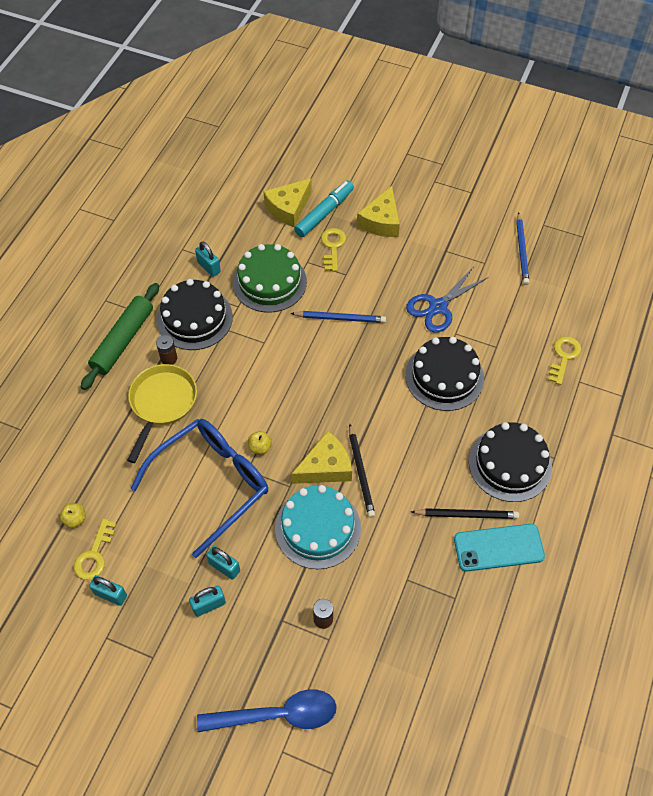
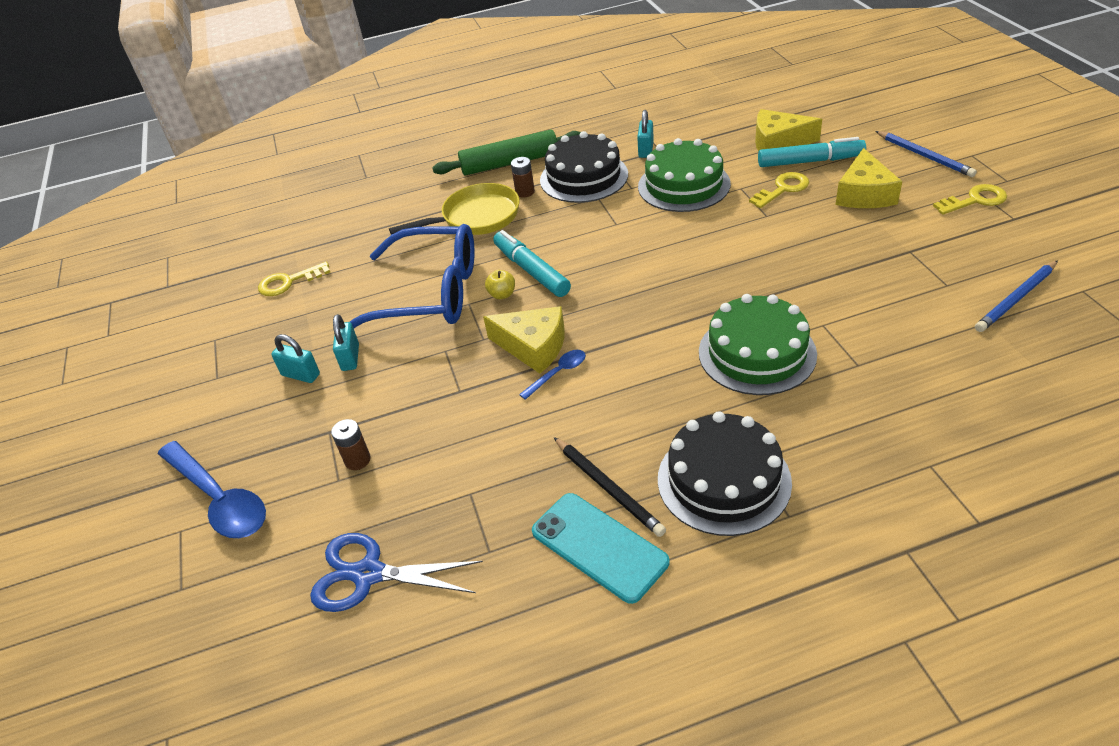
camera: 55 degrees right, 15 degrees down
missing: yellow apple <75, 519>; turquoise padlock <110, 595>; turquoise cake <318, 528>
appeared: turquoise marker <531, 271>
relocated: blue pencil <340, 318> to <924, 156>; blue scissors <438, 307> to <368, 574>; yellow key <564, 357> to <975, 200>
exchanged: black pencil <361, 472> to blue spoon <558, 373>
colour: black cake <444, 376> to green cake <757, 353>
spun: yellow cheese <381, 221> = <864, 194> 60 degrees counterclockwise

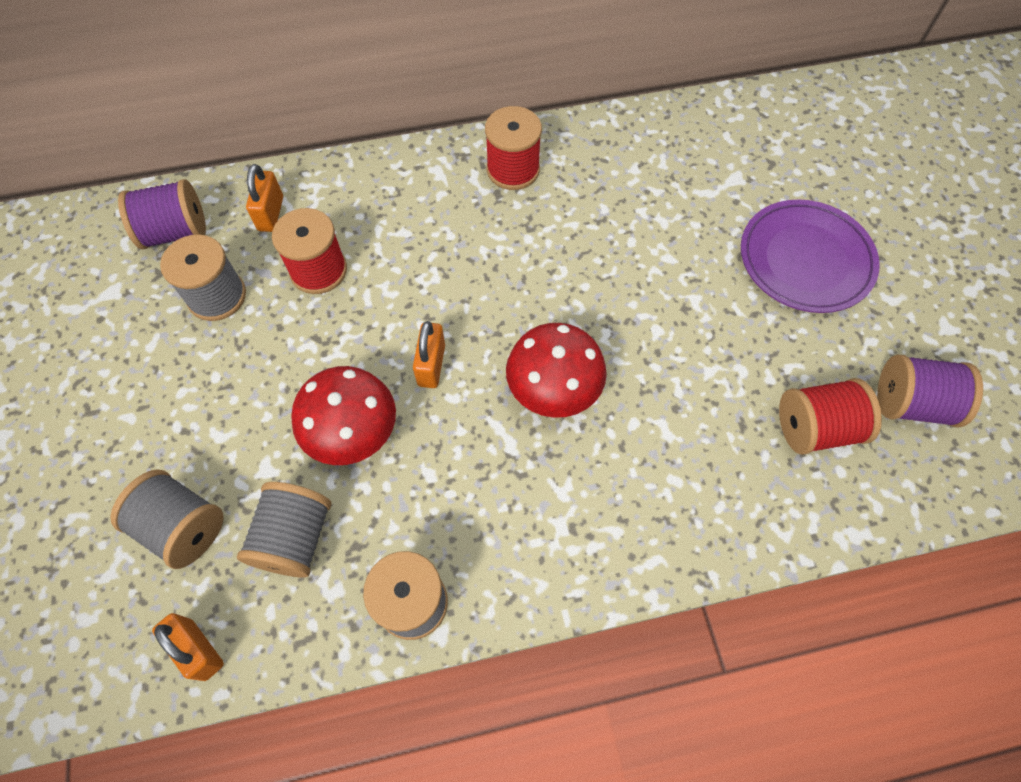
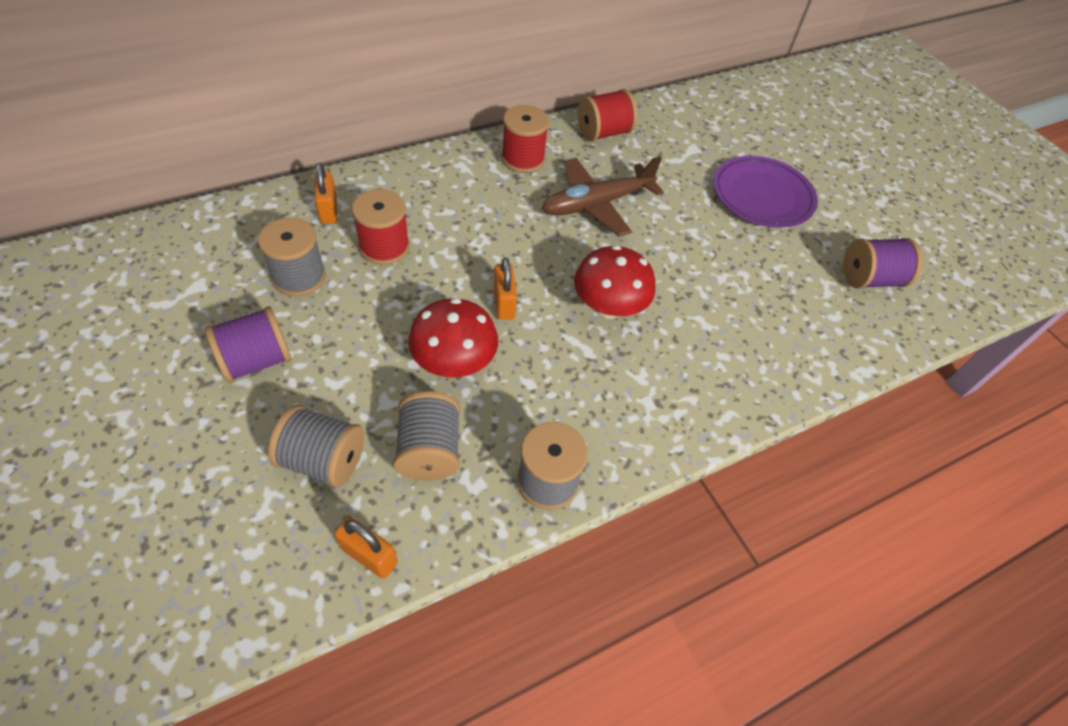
camera: 20 degrees left, 10 degrees down
appeared: brown plane <597, 204>
relocated: purple spool <175, 232> to <256, 360>; red spool <815, 428> to <603, 133>

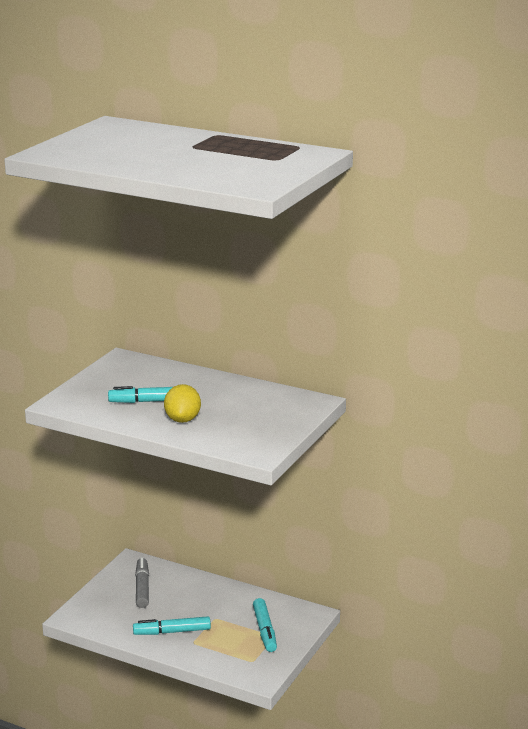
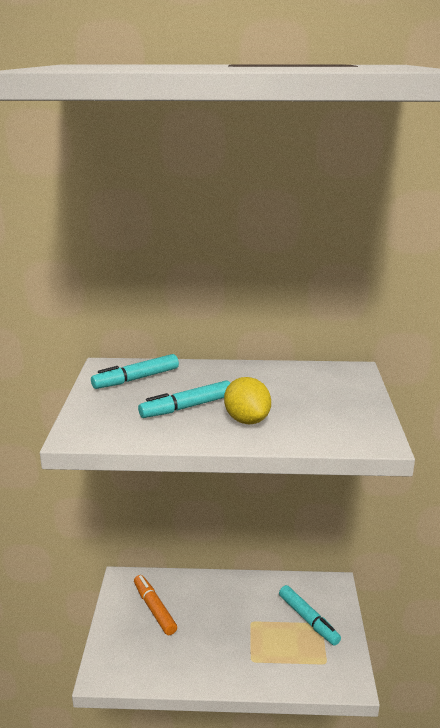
camera: 25 degrees left, 0 degrees up
relocated: turquoise marker <172, 632> to <136, 379>
colour: grey marker <142, 588> to orange marker <154, 609>

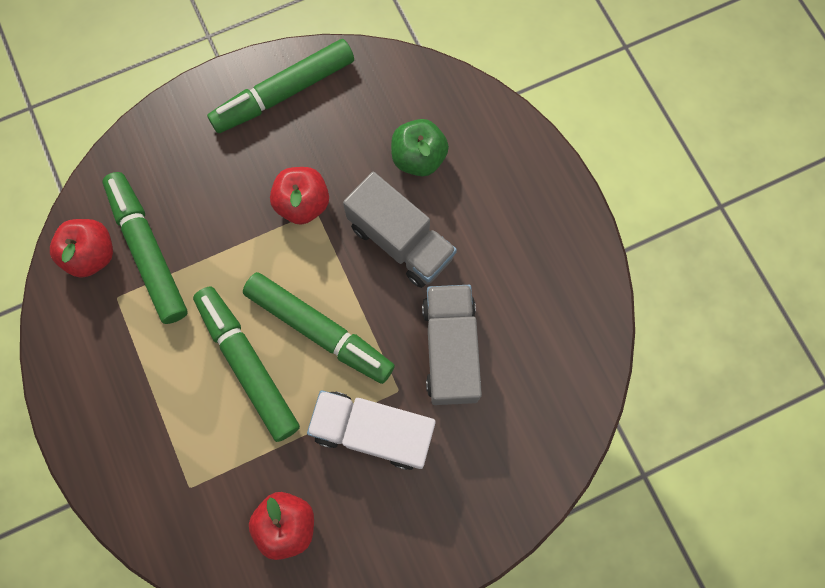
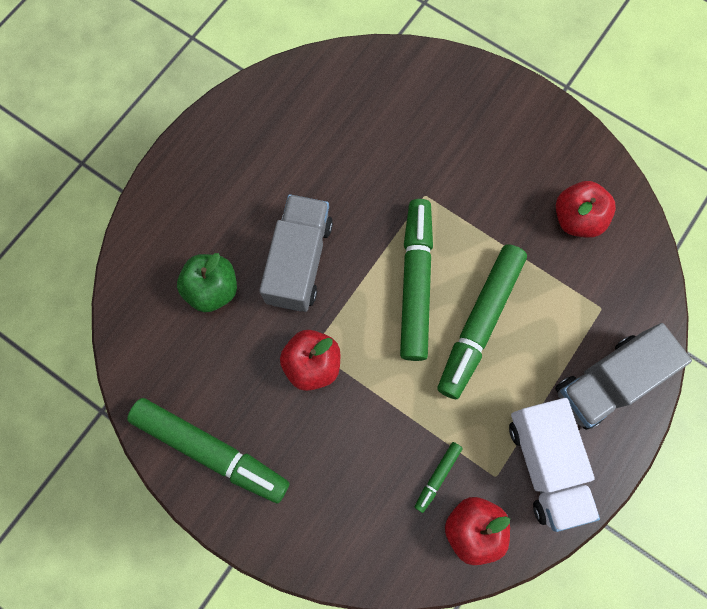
camera: 120 degrees left, 0 degrees up
relocated: white truck <373, 431> to <545, 464>; grey truck <450, 350> to <606, 382>
size: green marker <148, 251> = <437, 476> x0.44

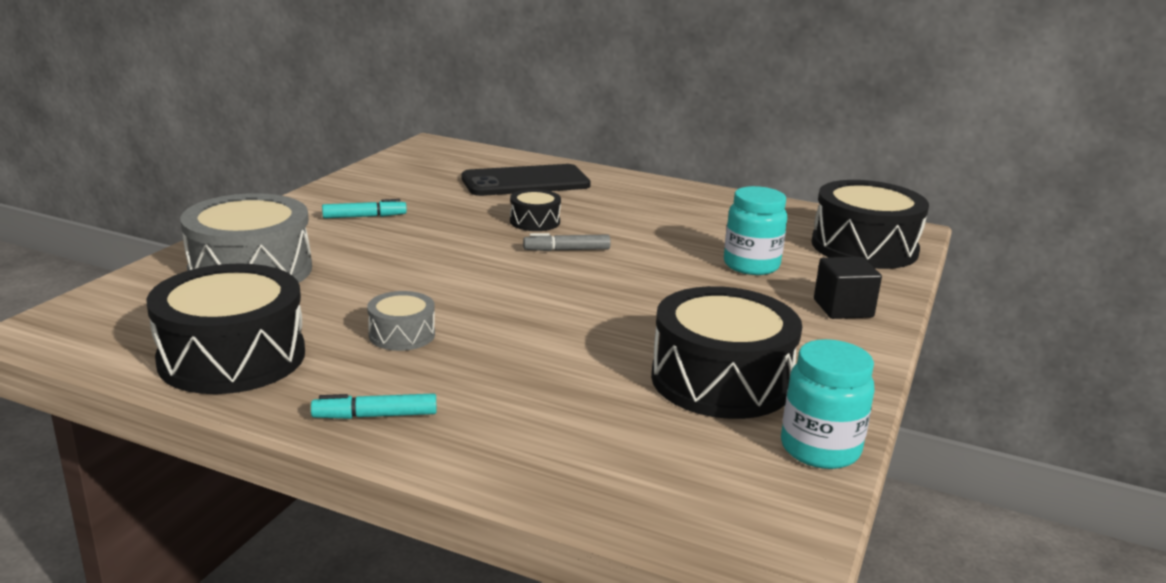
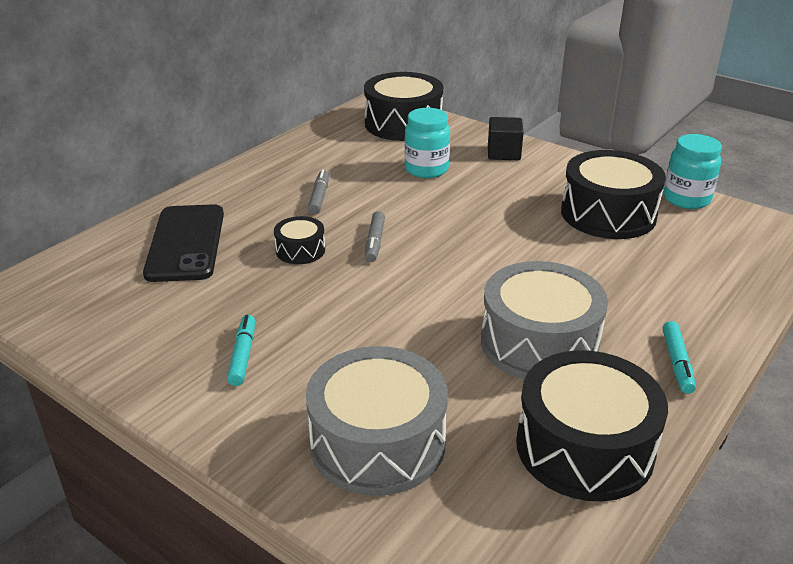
camera: 75 degrees left, 10 degrees up
appeared: grey marker <319, 197>
size: grey drum <402, 335> = <539, 343> x2.03

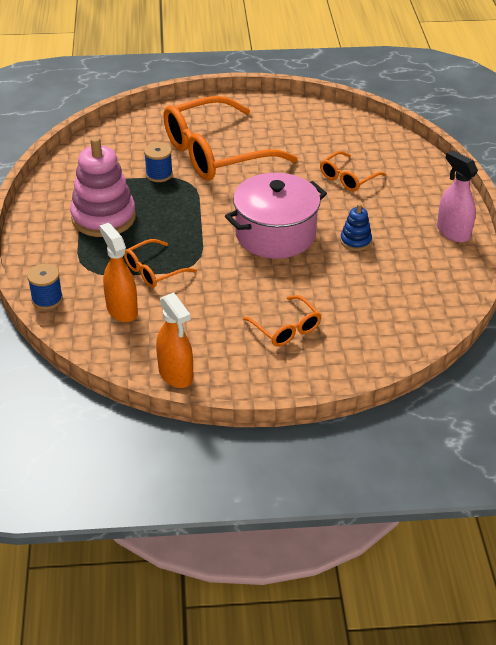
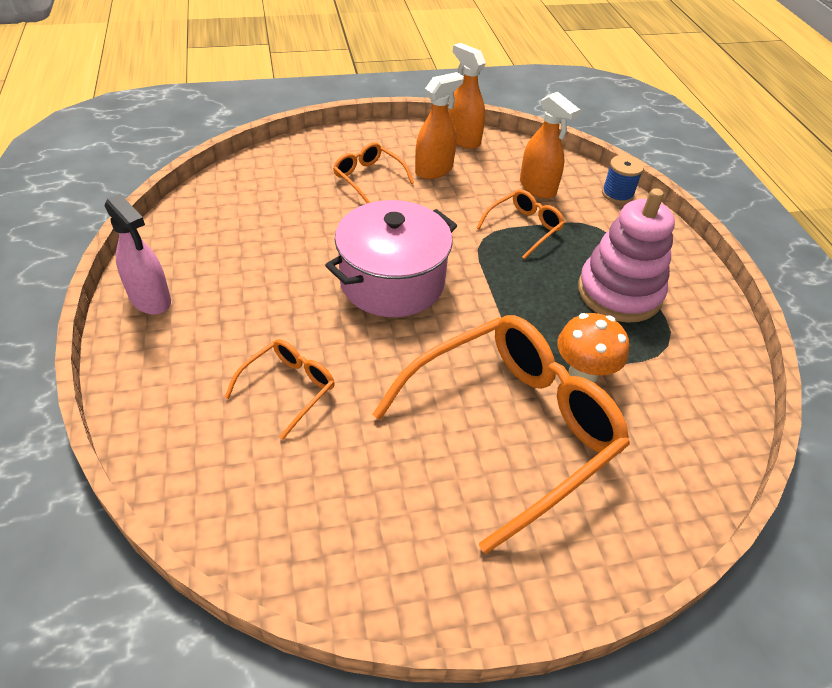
camera: 170 degrees right, 5 degrees up
missing: blue stacking toy <355, 241>
appeared: orange spray bottle <434, 170>
exchanged: blue spool <159, 174> to orange mushroom <583, 373>

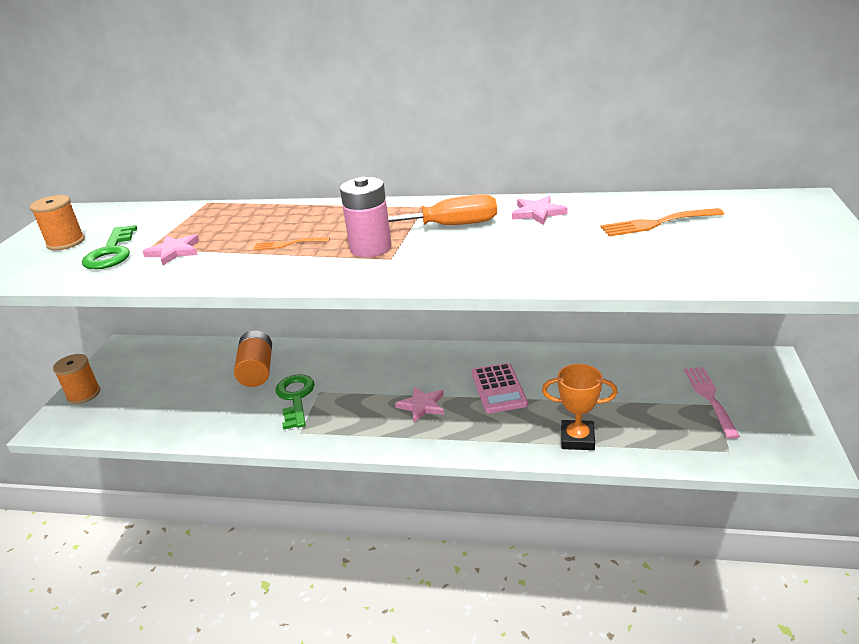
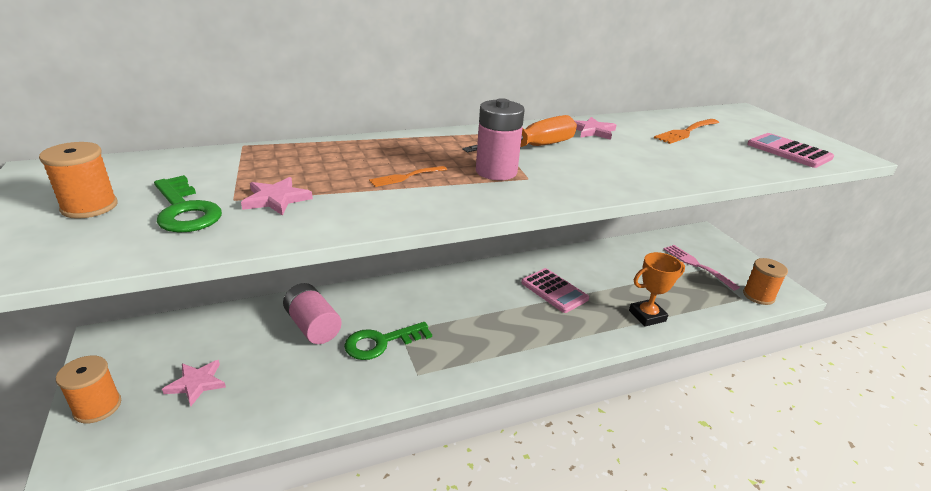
camera: 35 degrees left, 0 degrees up
appeared: orange spool <758, 296>; pink calculator <788, 151>
relocated: pink star <422, 406> to <196, 383>
colour: orange battery <257, 371> to pink battery <313, 326>
spun: green key <295, 398> = <381, 343> 75 degrees counterclockwise

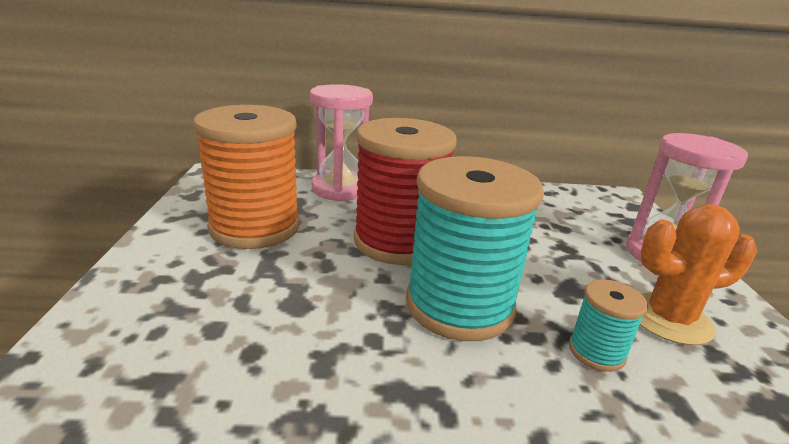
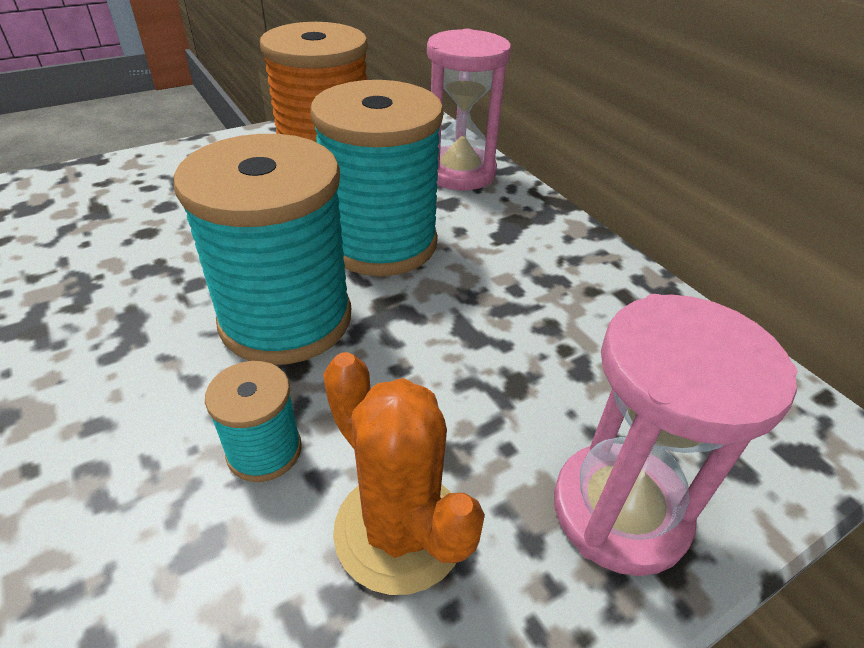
camera: 60 degrees right, 15 degrees up
colour: red spool <398, 241> to turquoise spool <381, 243>

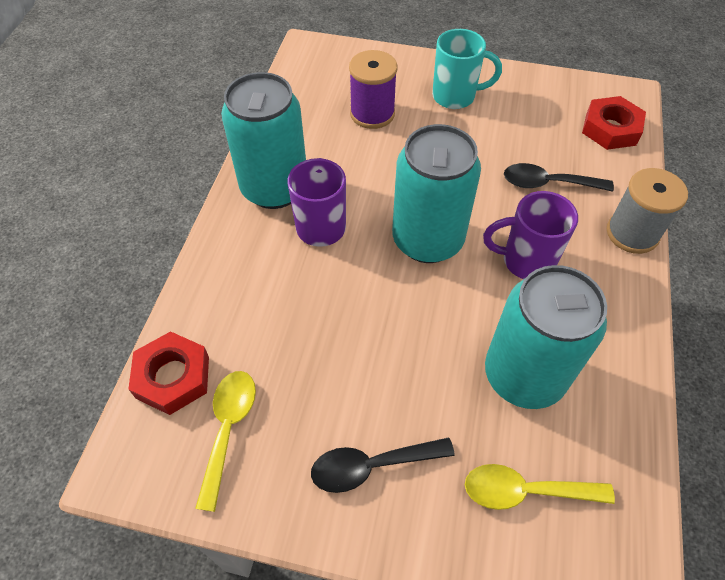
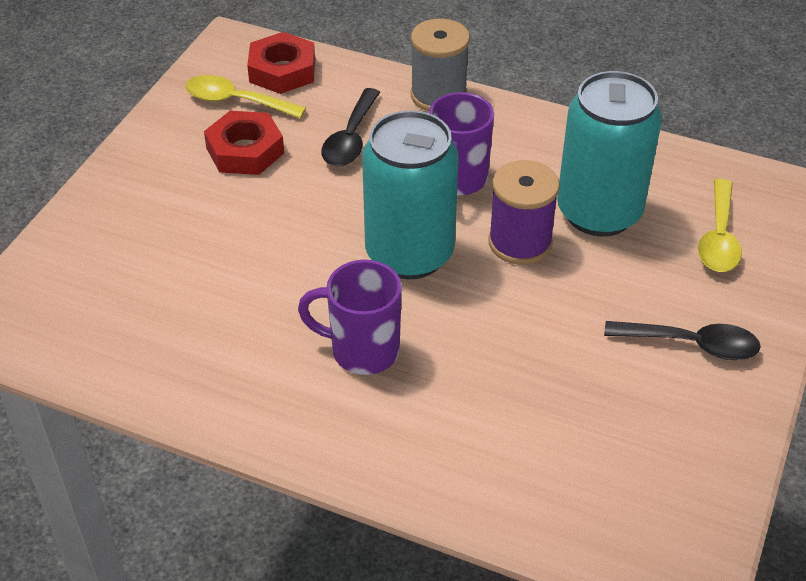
camera: 80 degrees left, 10 degrees down
missing: turquoise can <274, 188>; turquoise mug <455, 96>
relocated: red nut <173, 377> to <245, 150>; yellow spoon <228, 429> to <236, 101>; purple spool <372, 113> to <520, 242>
spun: black spoon <371, 466> = <692, 344> 75 degrees counterclockwise

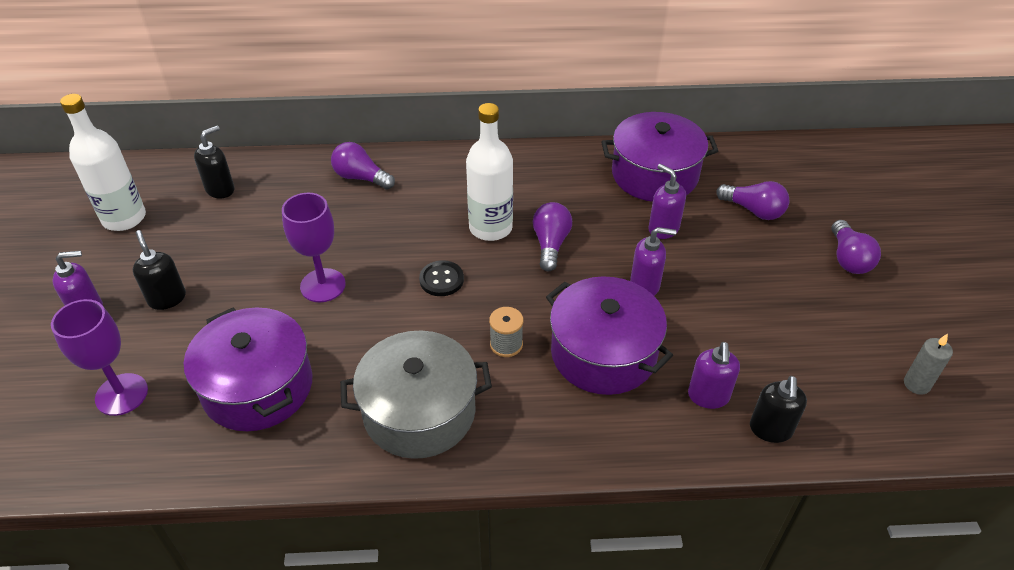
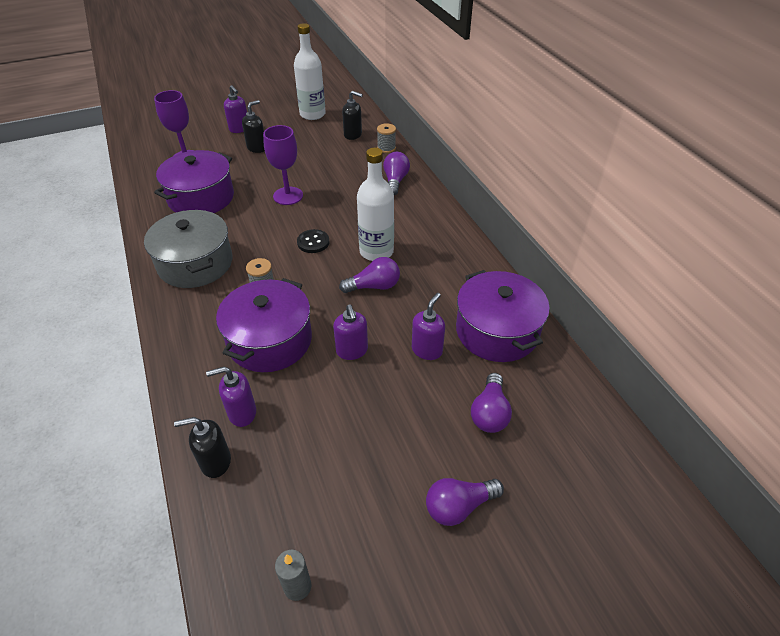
camera: 70 degrees right, 0 degrees up
appeared: grey spool <386, 148>

